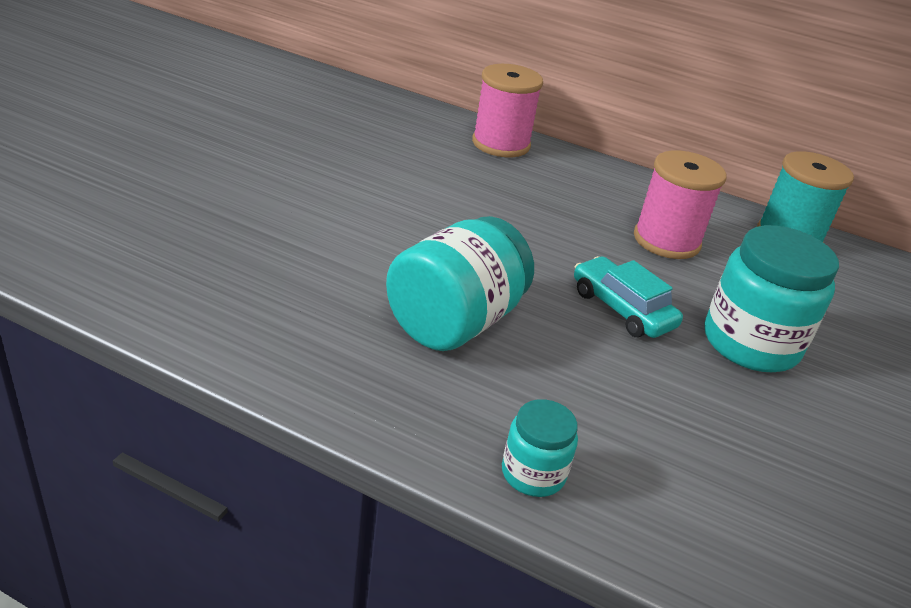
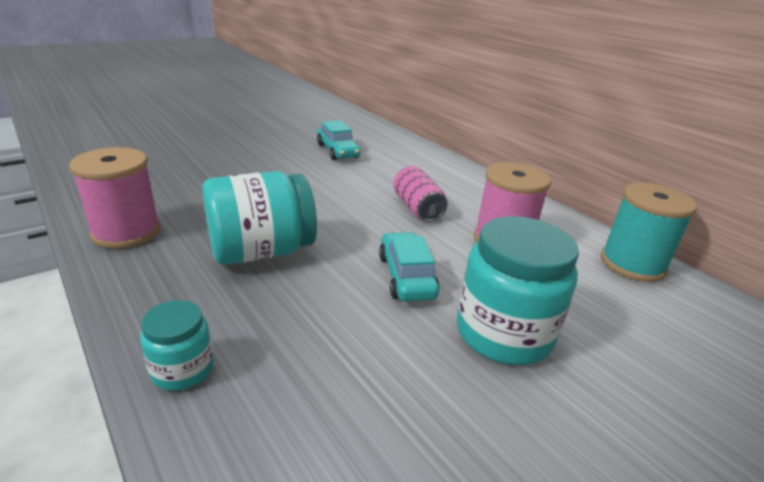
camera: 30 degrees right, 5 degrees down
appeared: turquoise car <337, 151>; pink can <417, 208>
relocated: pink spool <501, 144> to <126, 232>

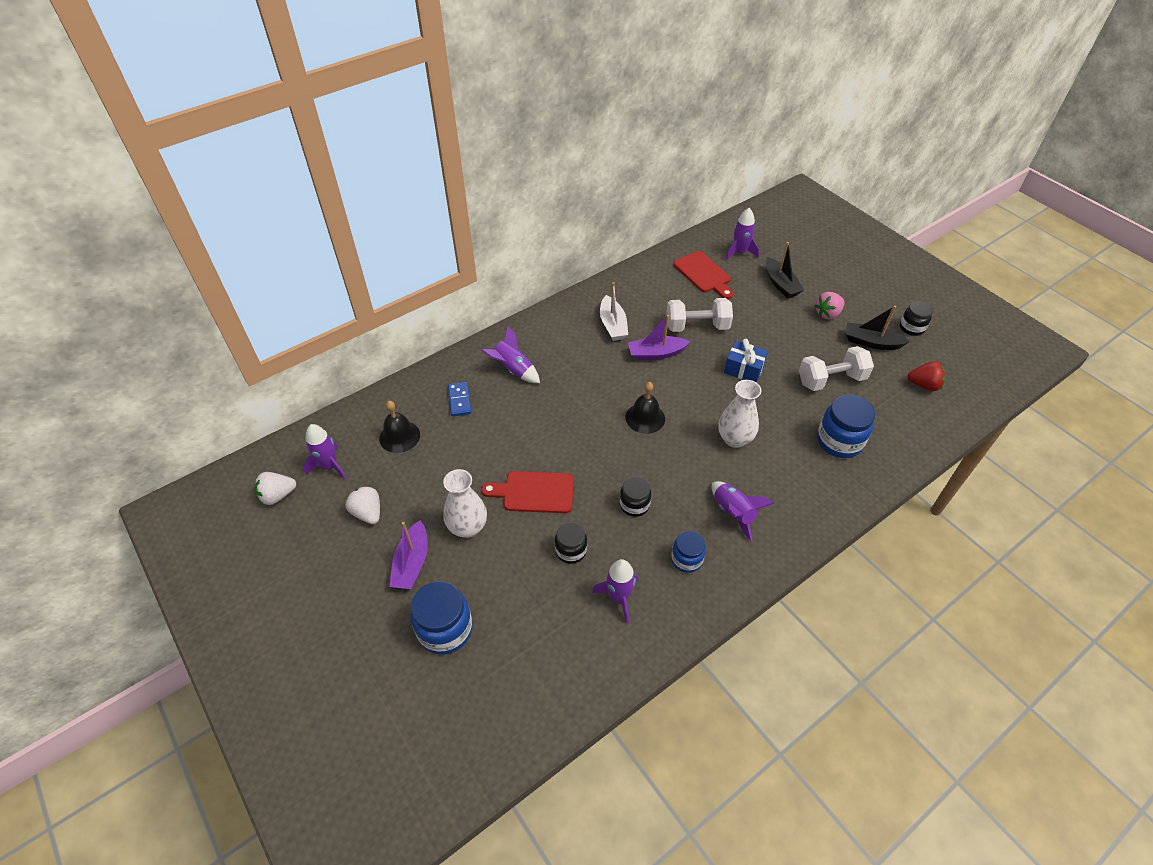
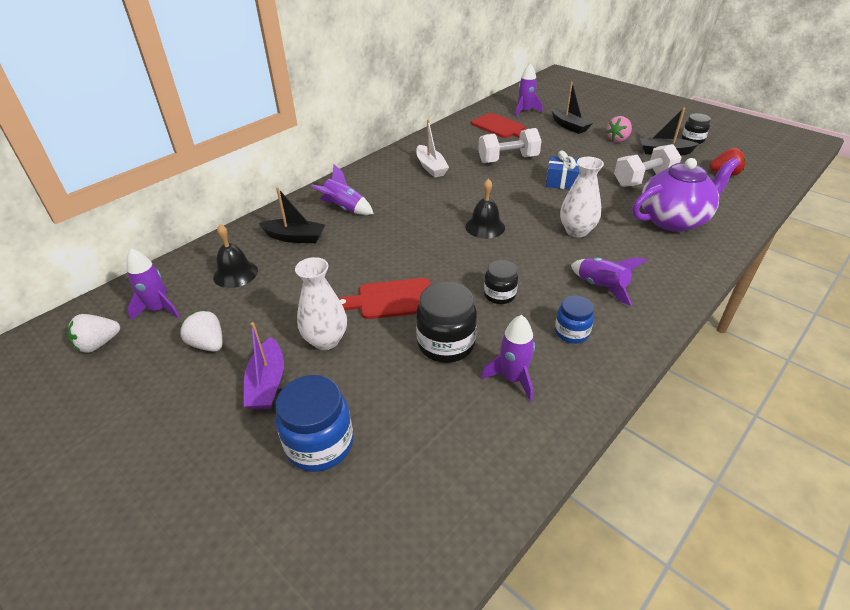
camera: 10 degrees left, 10 degrees down
missing: purple boat <656, 353>
exchanged: blue domino <459, 400> to black boat <295, 237>; blue jar <839, 441> to purple teapot <673, 220>
size: black jar <571, 550> = <446, 344> x1.64

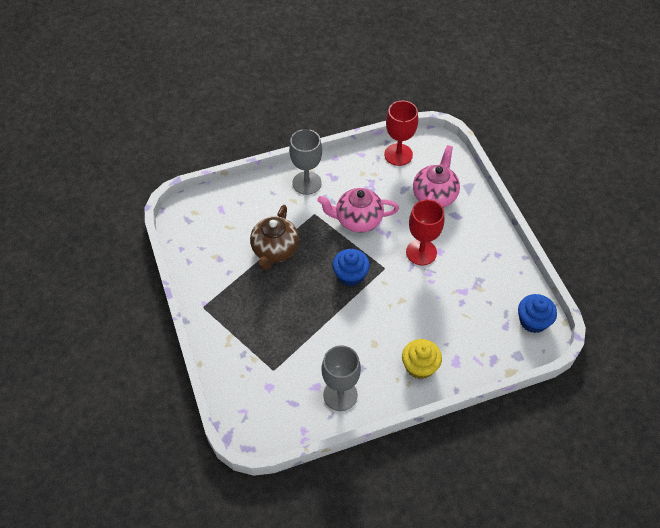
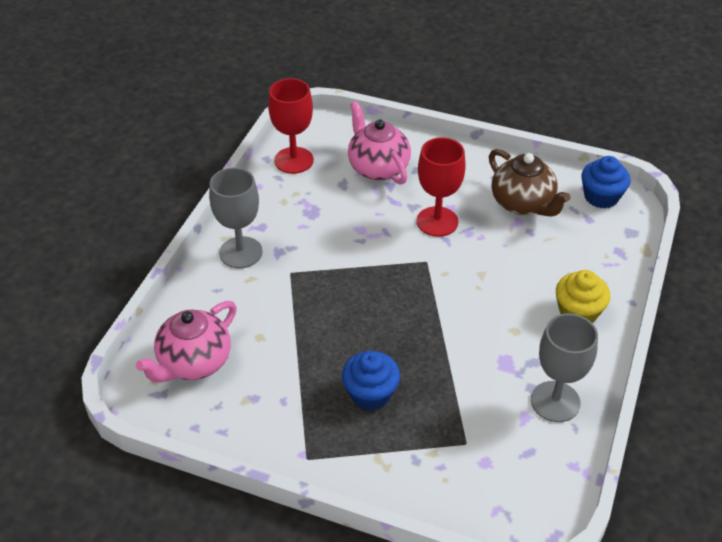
camera: 50 degrees left, 10 degrees down
relocated: brown teapot <275, 250> to <523, 204>; pink teapot <357, 220> to <194, 362>; blue cupcake <350, 275> to <370, 393>

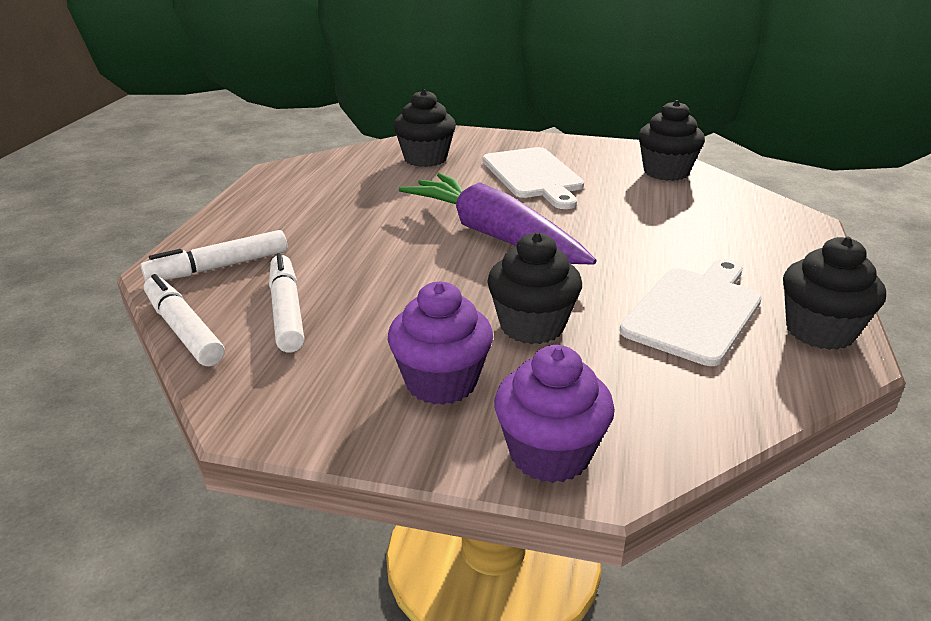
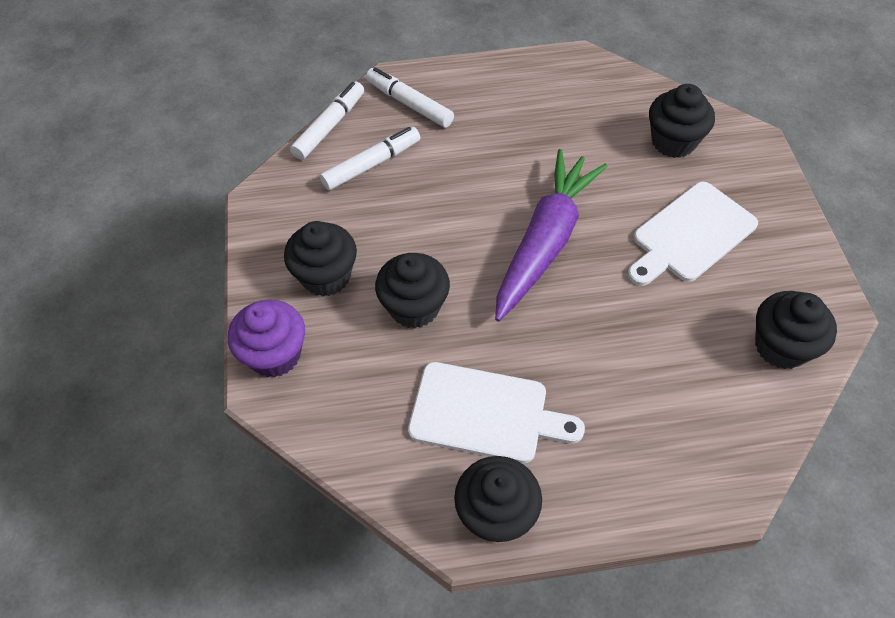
camera: 70 degrees right, 25 degrees up
colour: purple cupcake <441, 382> to black cupcake <326, 276>

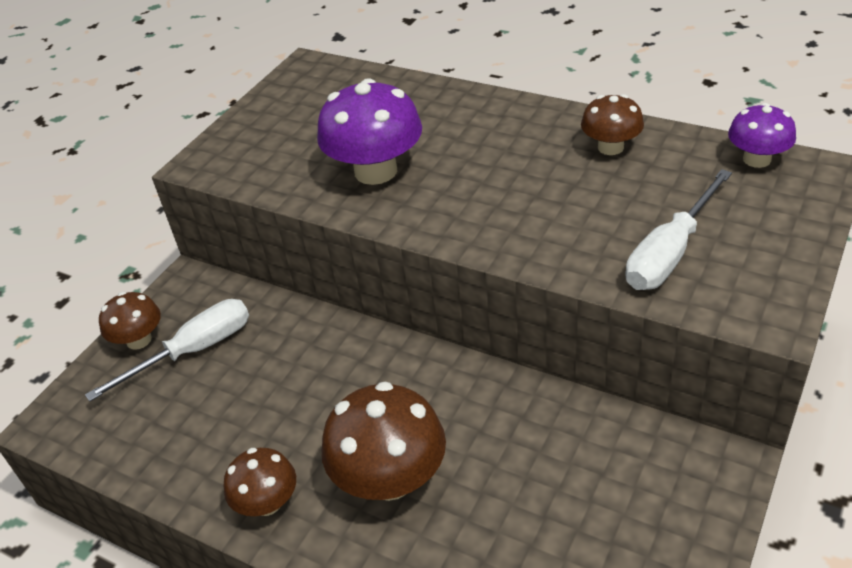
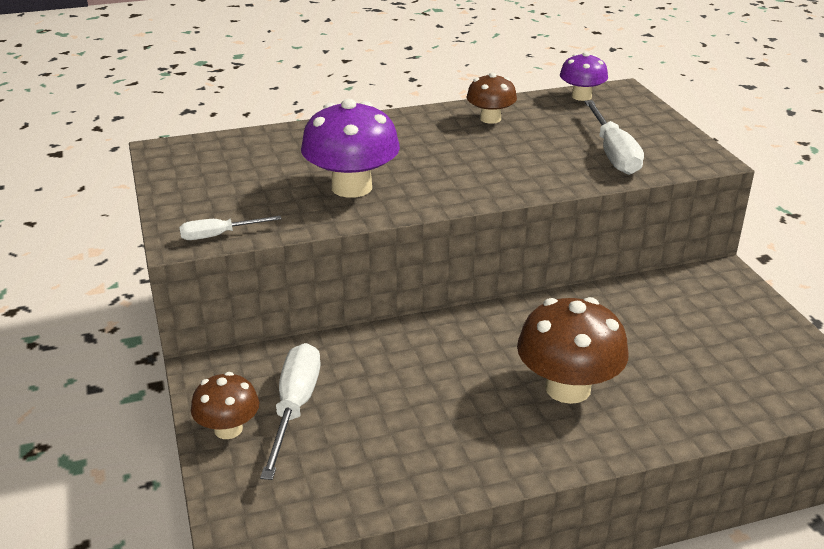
camera: 50 degrees left, 10 degrees down
missing: brown mushroom <267, 502>
appeared: white screwdriver <219, 235>

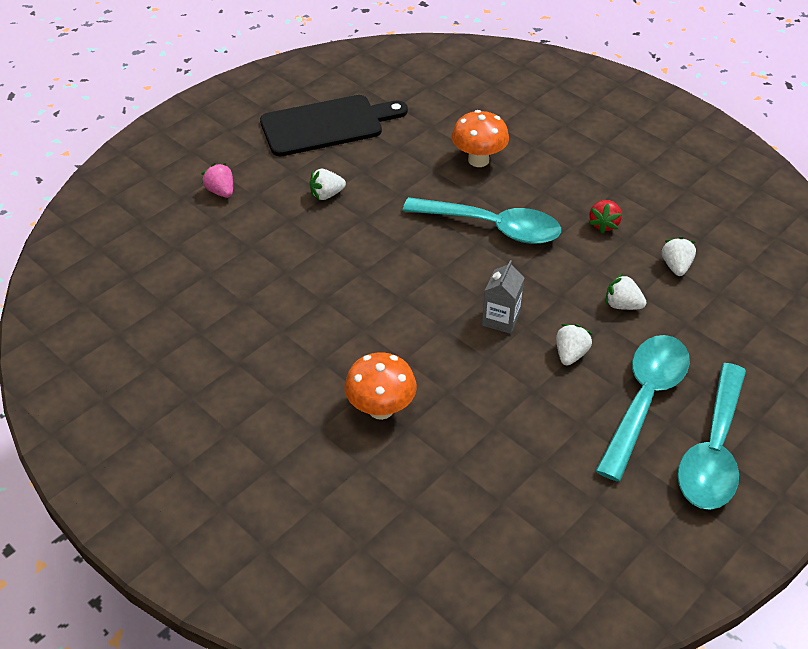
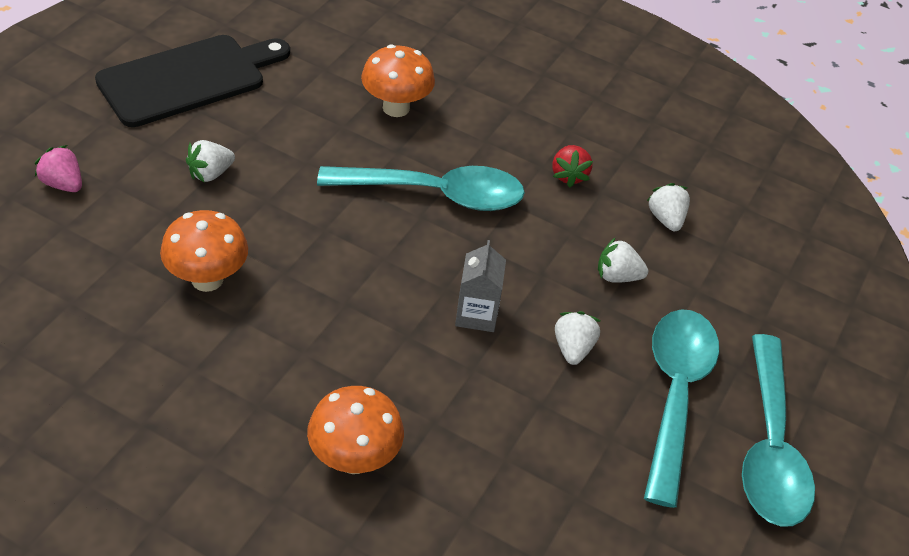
camera: 20 degrees left, 0 degrees up
appeared: orange mushroom <207, 279>

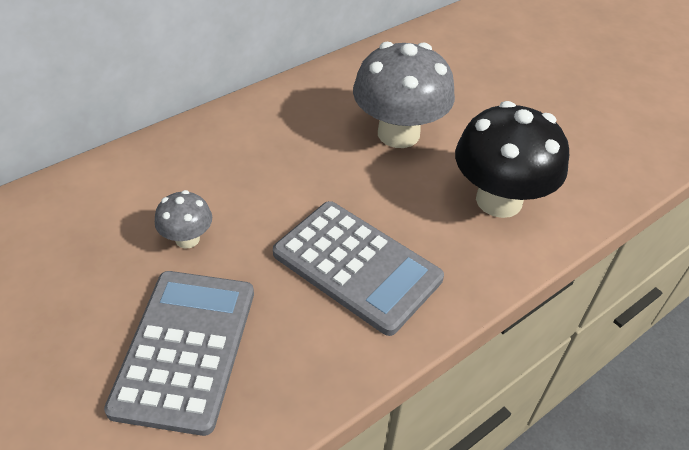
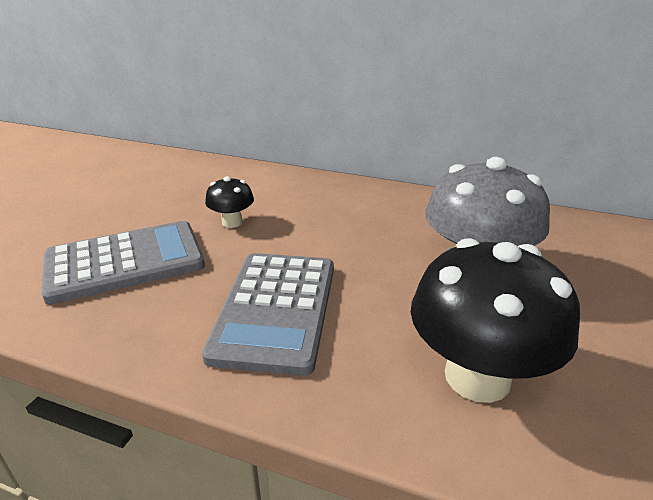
camera: 60 degrees right, 15 degrees down
colour: grey mushroom <187, 239> to black mushroom <232, 222>

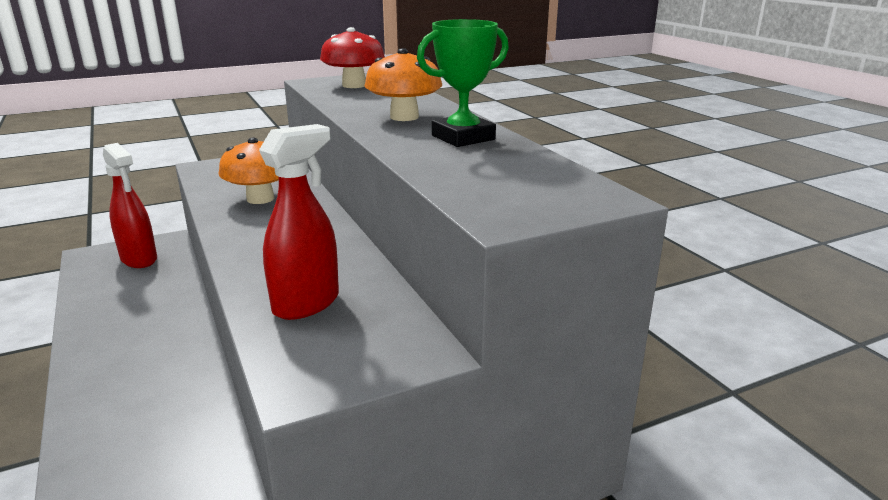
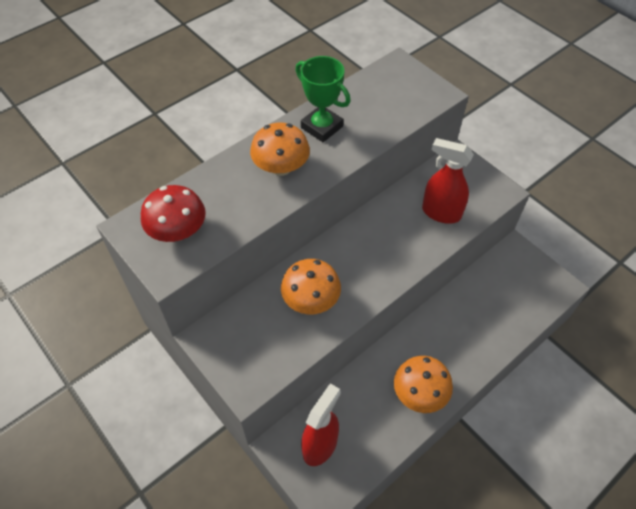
camera: 105 degrees left, 30 degrees up
appeared: orange mushroom <419, 393>

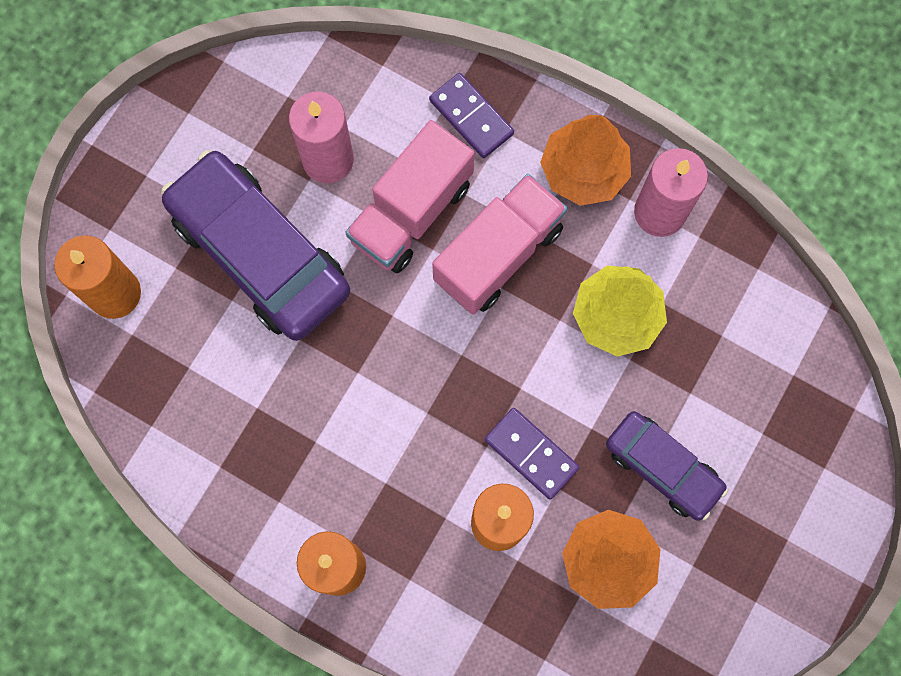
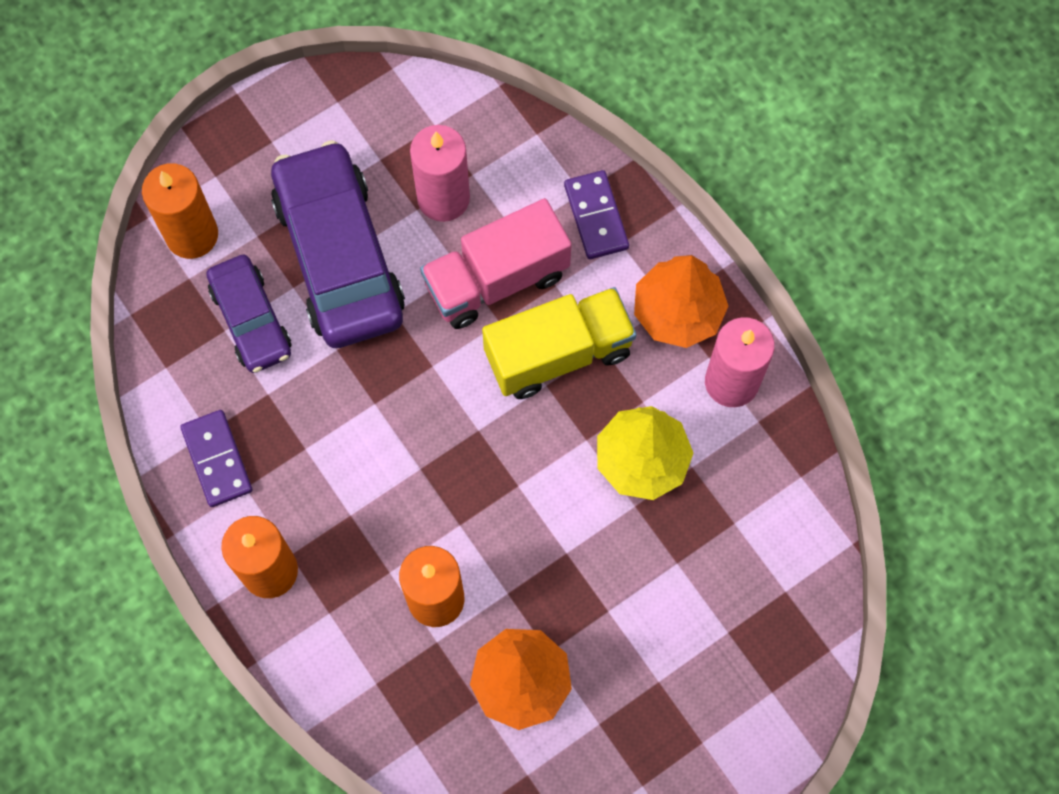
camera: 25 degrees right, 5 degrees down
relocated: purple domino <531, 454> to <217, 459>; purple car <662, 468> to <251, 320>
colour: pink truck <498, 254> to yellow truck <558, 353>

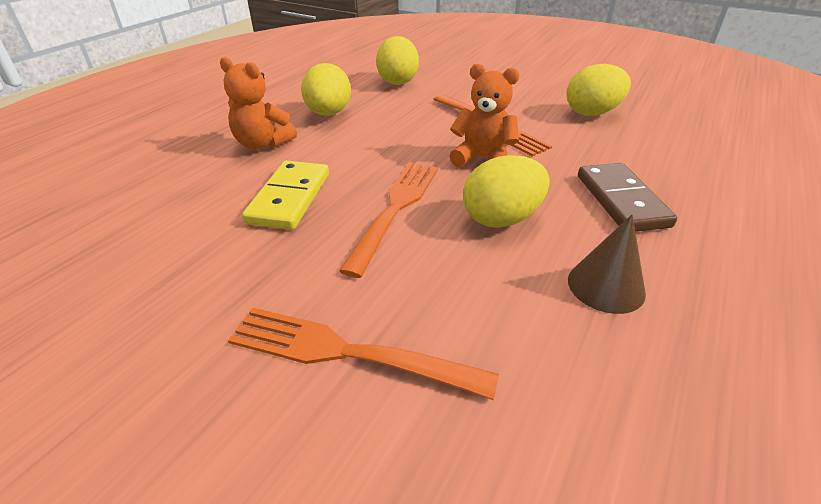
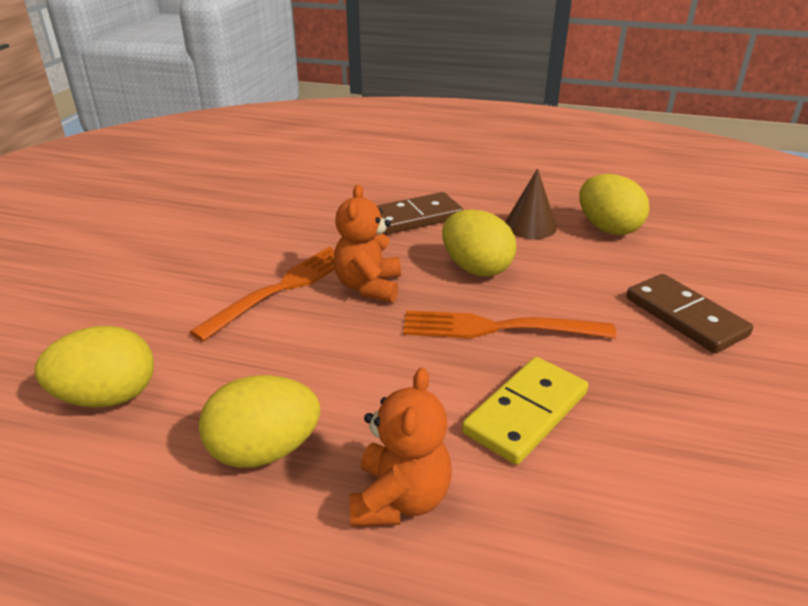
camera: 105 degrees left, 5 degrees down
relocated: yellow egg <592, 113> to <608, 228>
exchanged: orange fork <348, 353> to brown domino <685, 317>
spun: yellow domino <289, 198> = <526, 413> 45 degrees counterclockwise

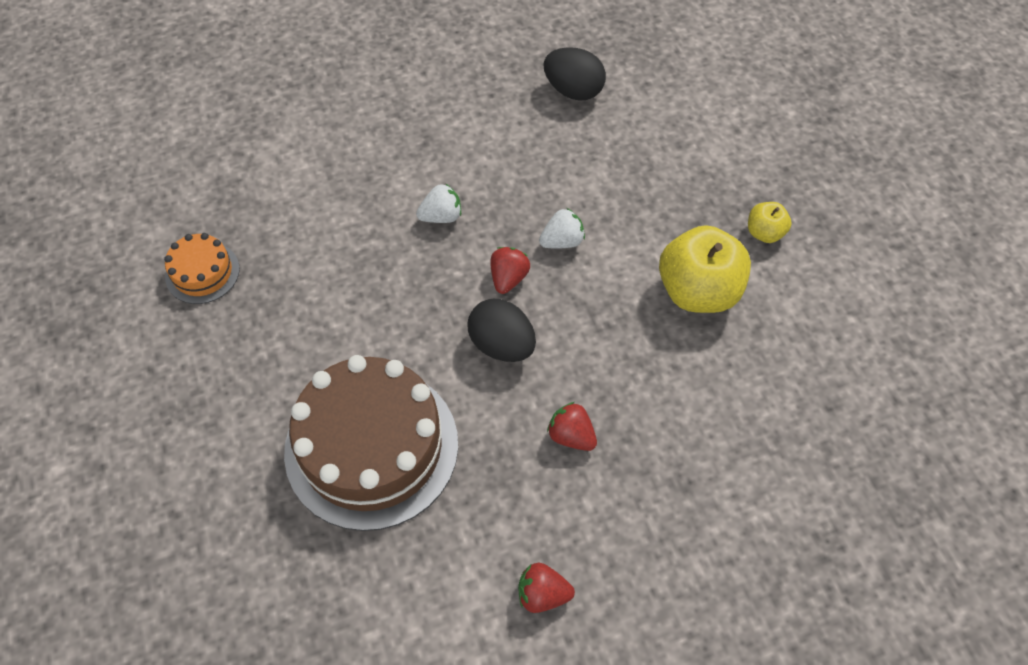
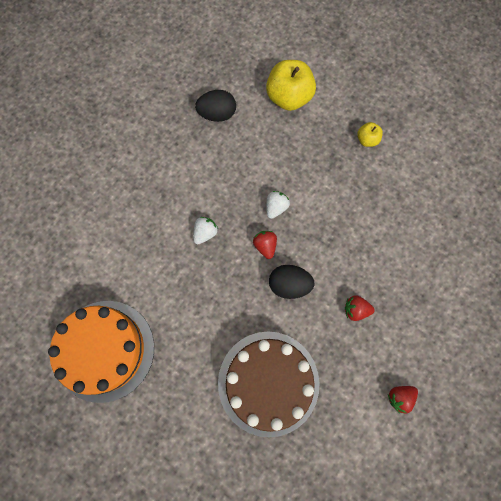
camera: 35 degrees left, 15 degrees up
relocated: yellow apple <698, 291> to <289, 97>
size: orange cake <202, 272> = <104, 350> x2.14

